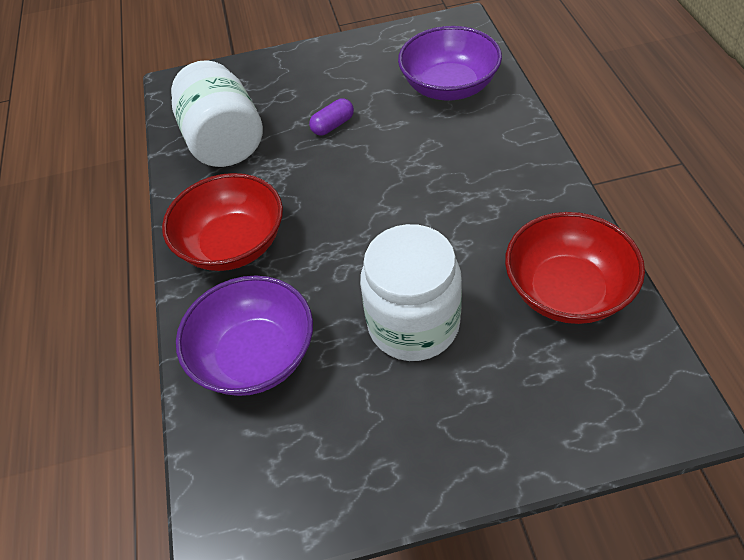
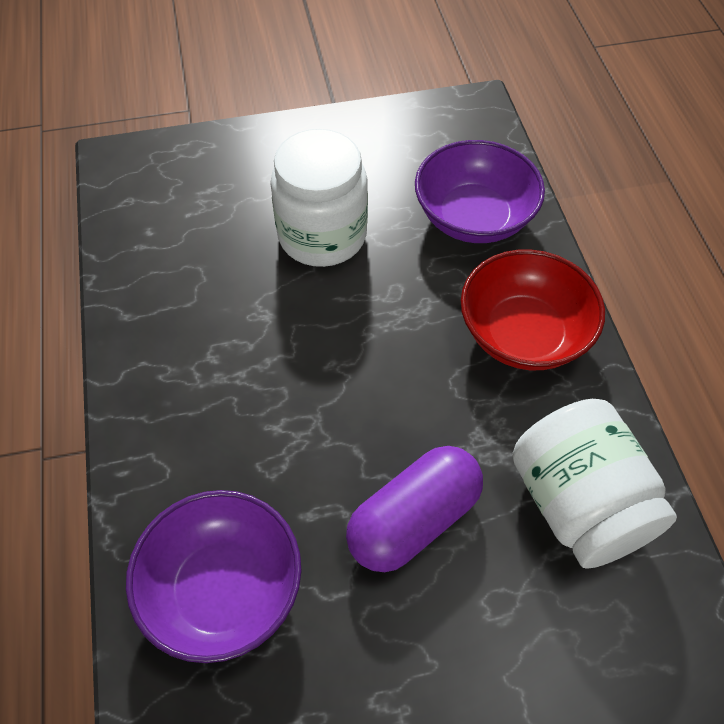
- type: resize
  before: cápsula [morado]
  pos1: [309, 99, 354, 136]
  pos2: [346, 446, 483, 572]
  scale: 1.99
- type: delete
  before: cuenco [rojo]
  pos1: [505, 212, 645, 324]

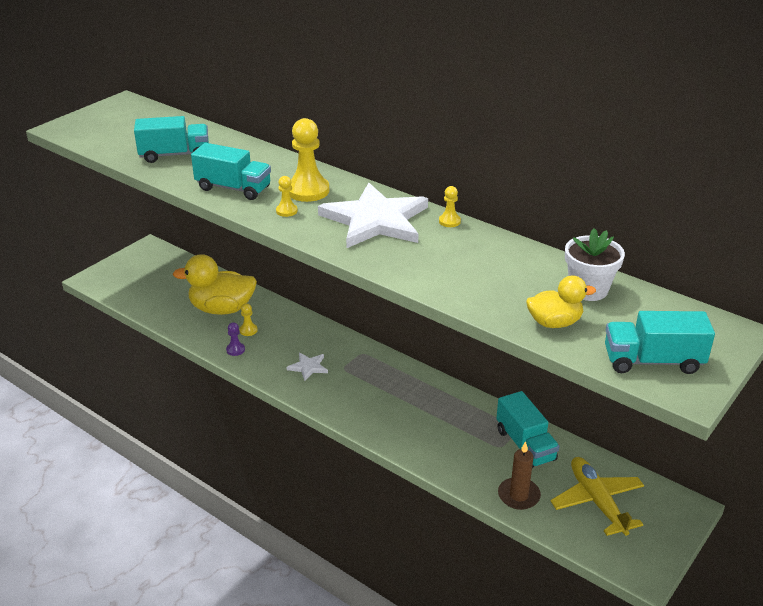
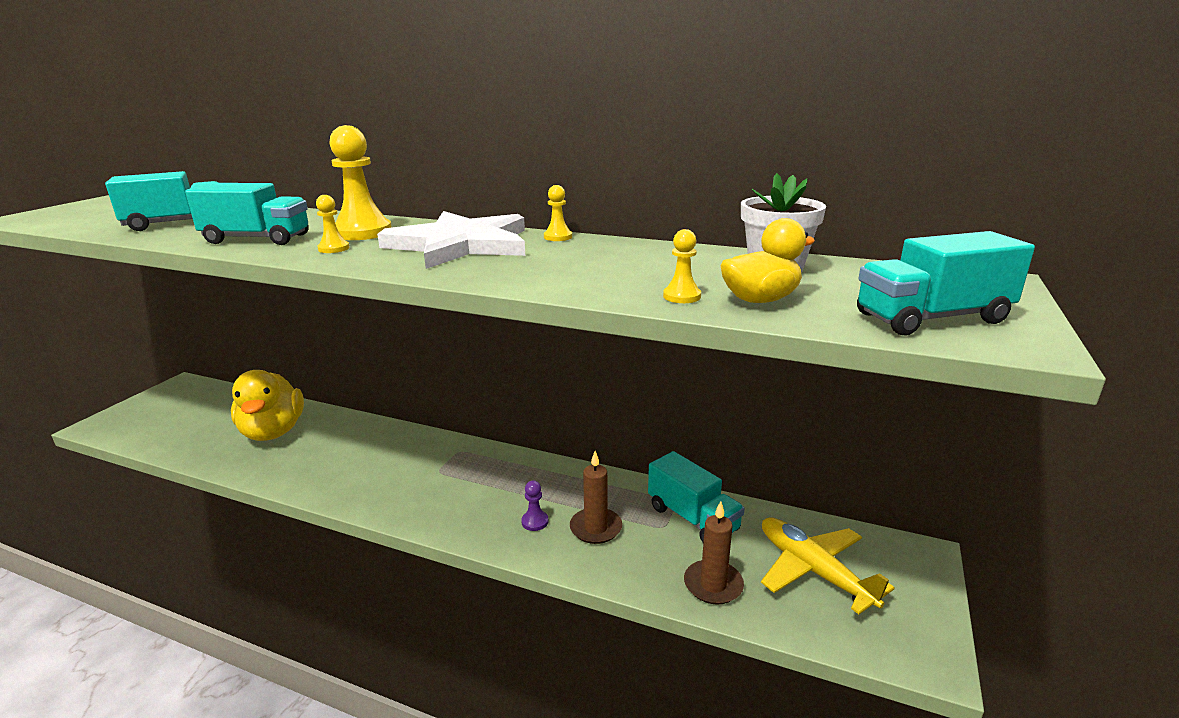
- type: rotate
  before: pato [amarillo]
  pos1: [173, 254, 257, 315]
  pos2: [231, 370, 304, 441]
  turn: -90
- type: move
  before: peón [morado]
  pos1: [226, 322, 245, 356]
  pos2: [521, 480, 548, 531]
- type: move
  before: peón [amarillo]
  pos1: [239, 303, 258, 336]
  pos2: [663, 229, 701, 303]
- type: delete
  before: estrella [blanco]
  pos1: [286, 352, 328, 381]
- type: insert
  after: vela [marrón]
  pos2: [570, 451, 622, 544]

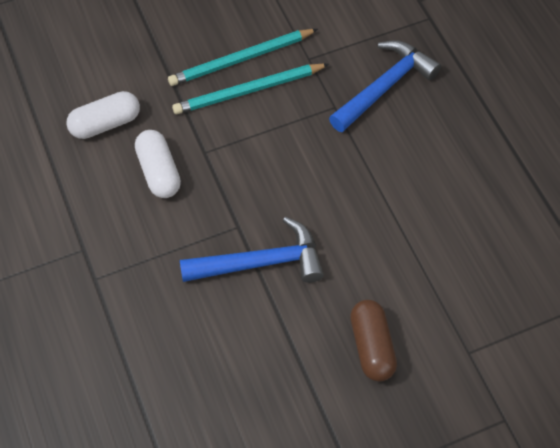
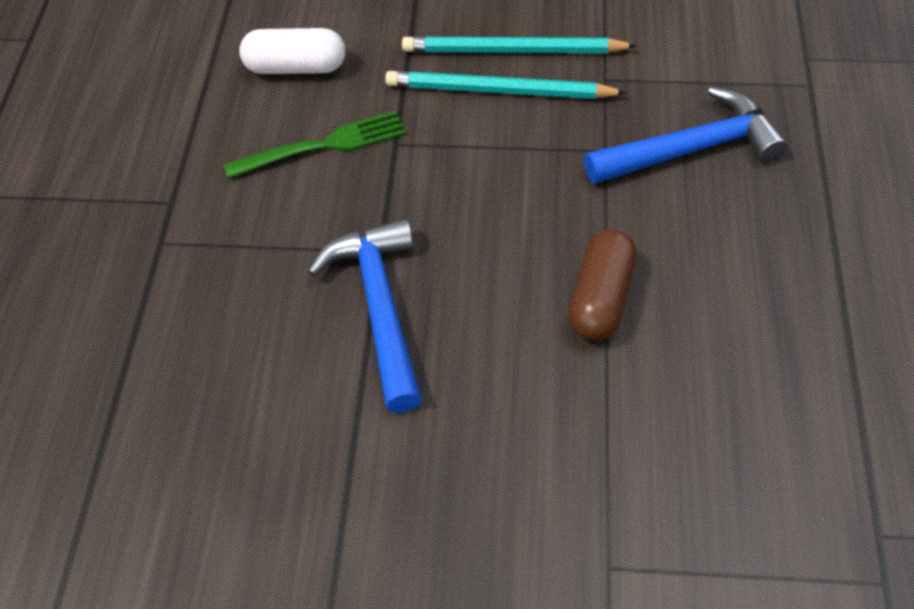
- type: replace
  before: cápsula [blanco]
  after: tenedor [verde]
  pos1: [135, 130, 181, 198]
  pos2: [224, 111, 406, 178]
- type: rotate
  before: martillo [azul]
  pos1: [180, 217, 324, 283]
  pos2: [308, 218, 422, 413]
  turn: -120
- type: move
  before: cápsula [marrón]
  pos1: [350, 300, 397, 381]
  pos2: [568, 229, 637, 340]

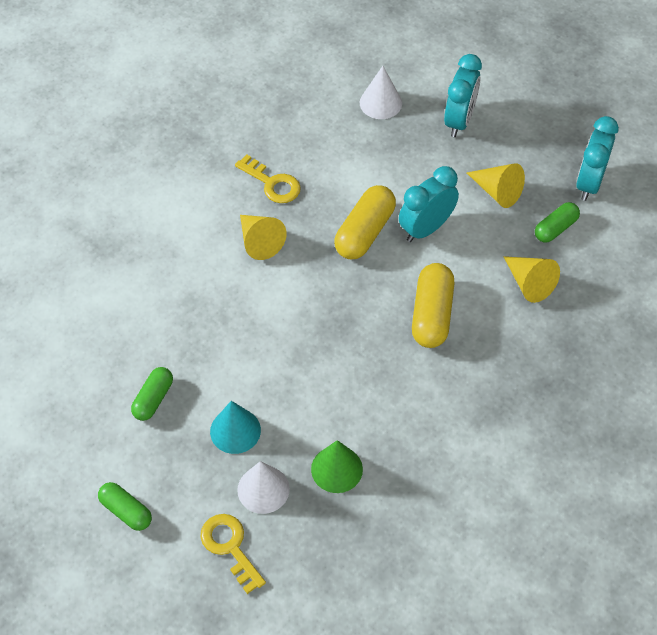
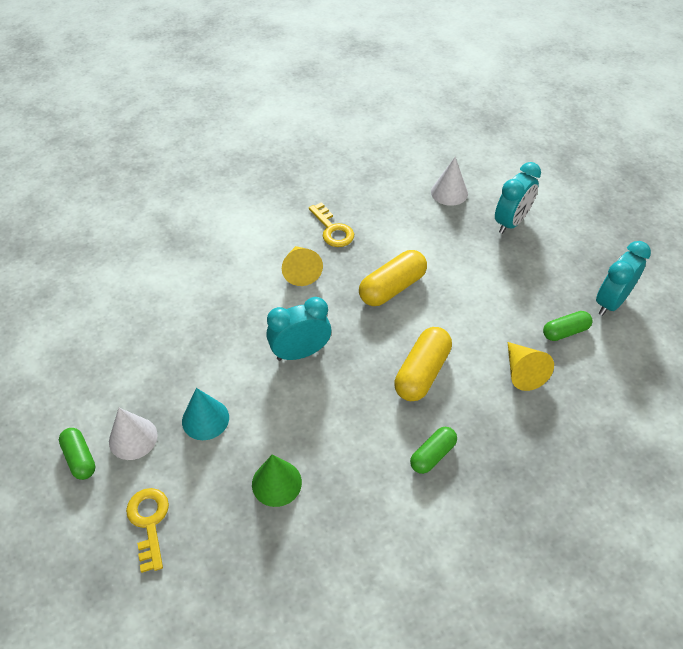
- type: move
  before: cápsula [verde]
  pos1: [131, 367, 173, 421]
  pos2: [410, 427, 457, 474]
- type: move
  before: cono [blanco]
  pos1: [237, 461, 290, 514]
  pos2: [109, 408, 158, 460]
- type: move
  before: despertador [turquesa]
  pos1: [399, 166, 459, 242]
  pos2: [266, 297, 331, 361]
- type: delete
  before: cono [amarillo]
  pos1: [467, 163, 525, 208]

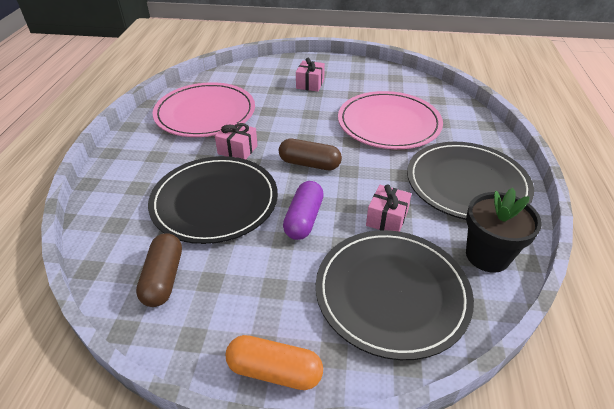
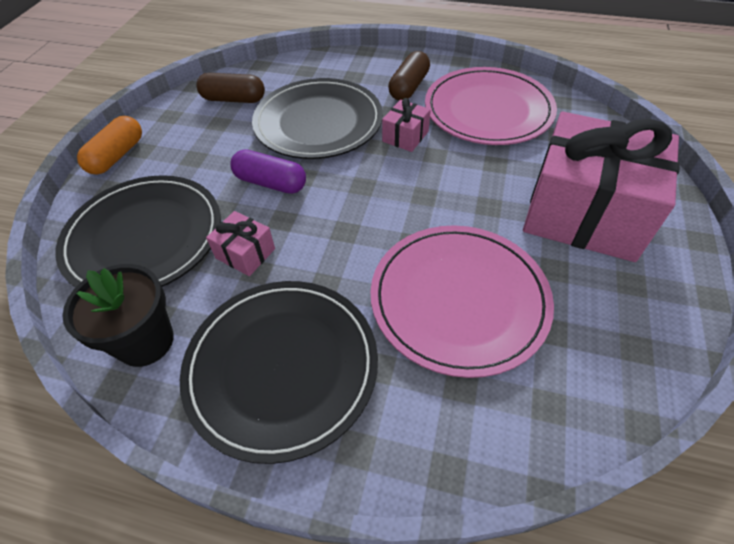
- type: move
  before: cápsula [marrón]
  pos1: [279, 139, 342, 170]
  pos2: [388, 51, 430, 101]
- type: resize
  before: regalo [rosa]
  pos1: [296, 58, 325, 92]
  pos2: [523, 112, 680, 262]
  scale: 2.44

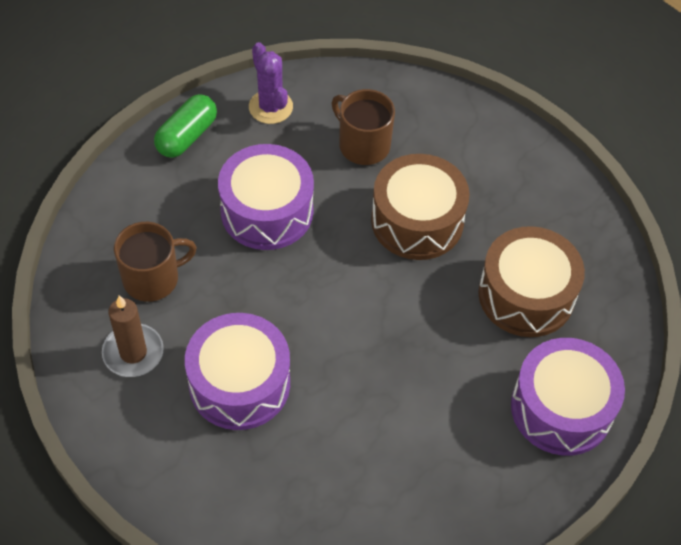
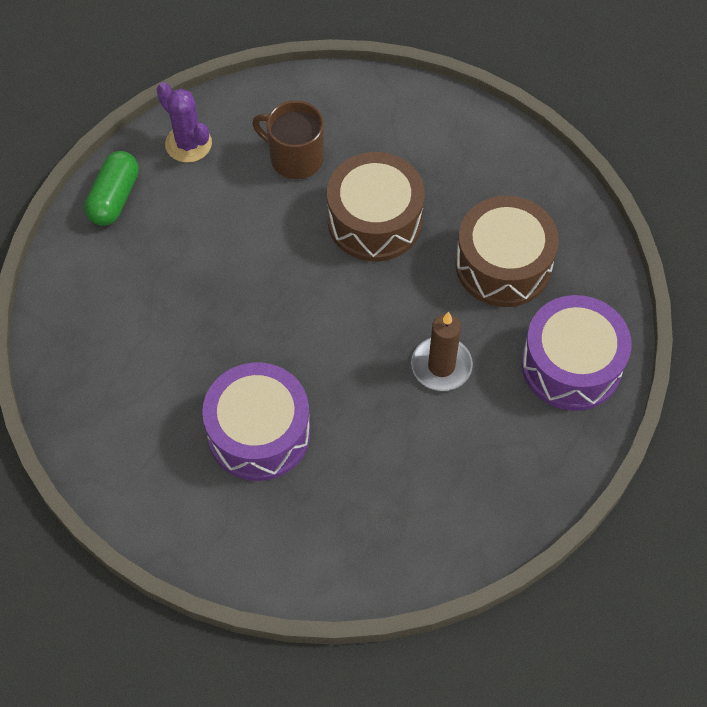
- type: move
  before: vela [marrón]
  pos1: [102, 295, 164, 377]
  pos2: [411, 312, 473, 391]
- type: delete
  before: taza [marrón]
  pos1: [114, 222, 197, 302]
- type: delete
  before: tambor [morado]
  pos1: [218, 144, 314, 250]

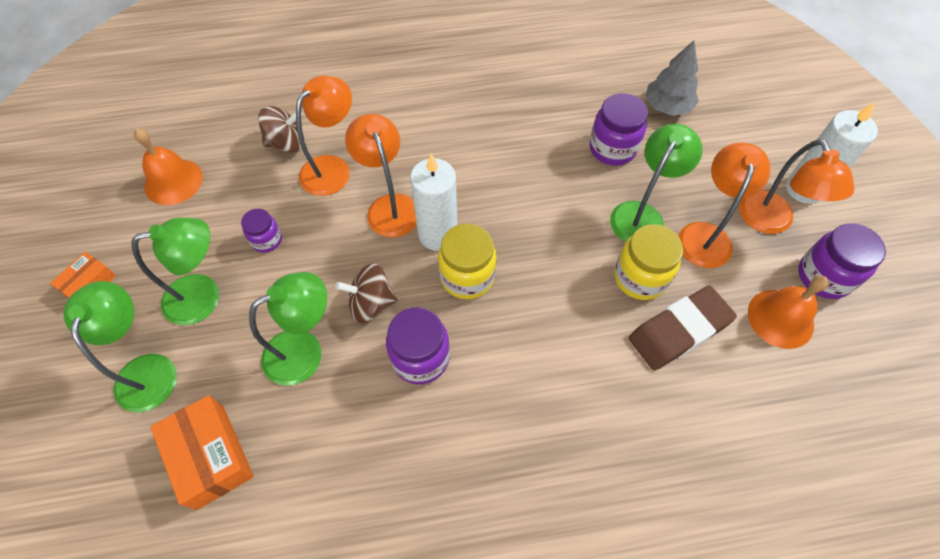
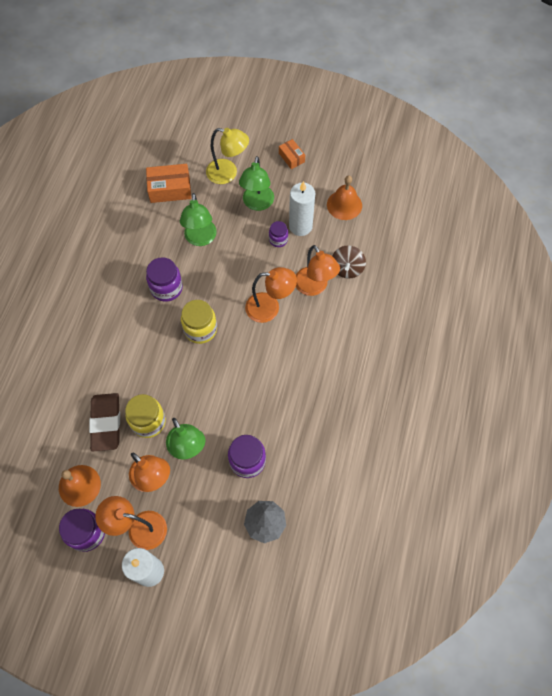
- type: recolor
  before: lámpara [verde]
  after: lámpara [amarillo]
  pos1: [64, 281, 177, 412]
  pos2: [206, 128, 249, 184]
- type: delete
  before: peonza [marrón]
  pos1: [335, 263, 397, 323]
- type: move
  before: vela [blanco]
  pos1: [410, 154, 458, 251]
  pos2: [289, 181, 315, 236]

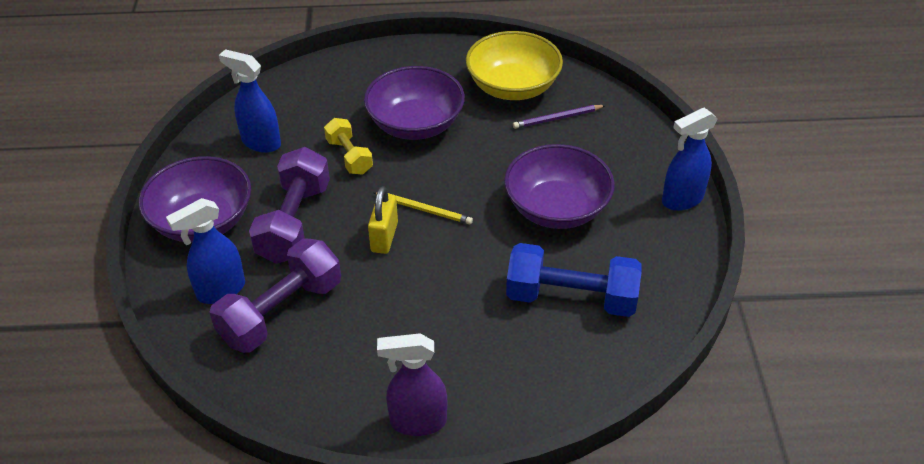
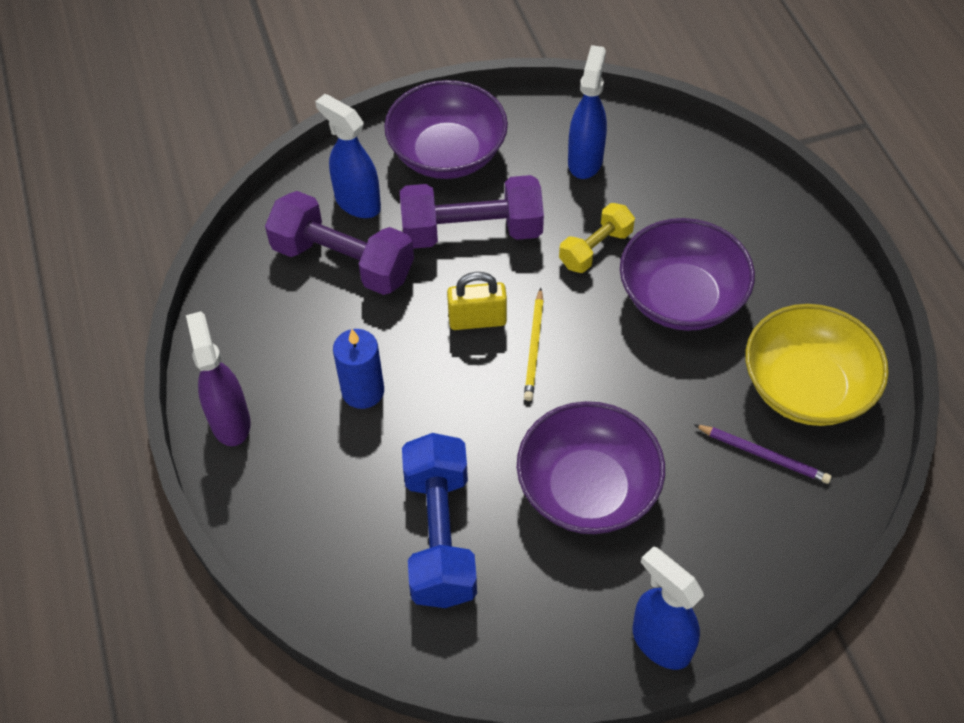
- type: rotate
  before: lápiz [morado]
  pos1: [513, 105, 606, 129]
  pos2: [694, 424, 832, 484]
  turn: 150
- type: insert
  after: vela [azul]
  pos2: [333, 329, 384, 409]

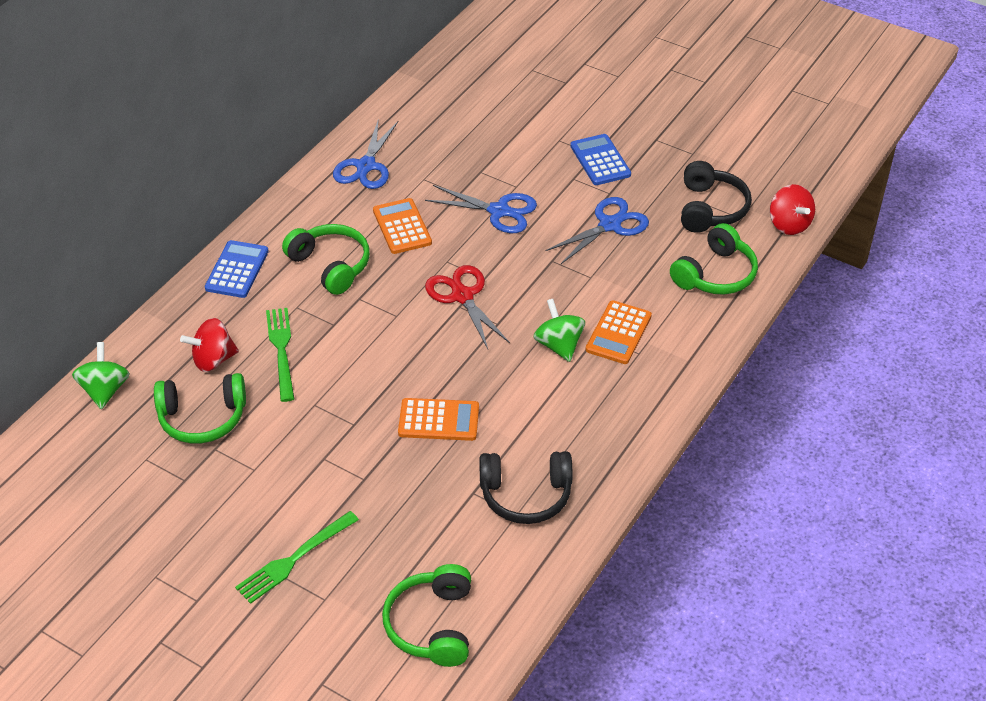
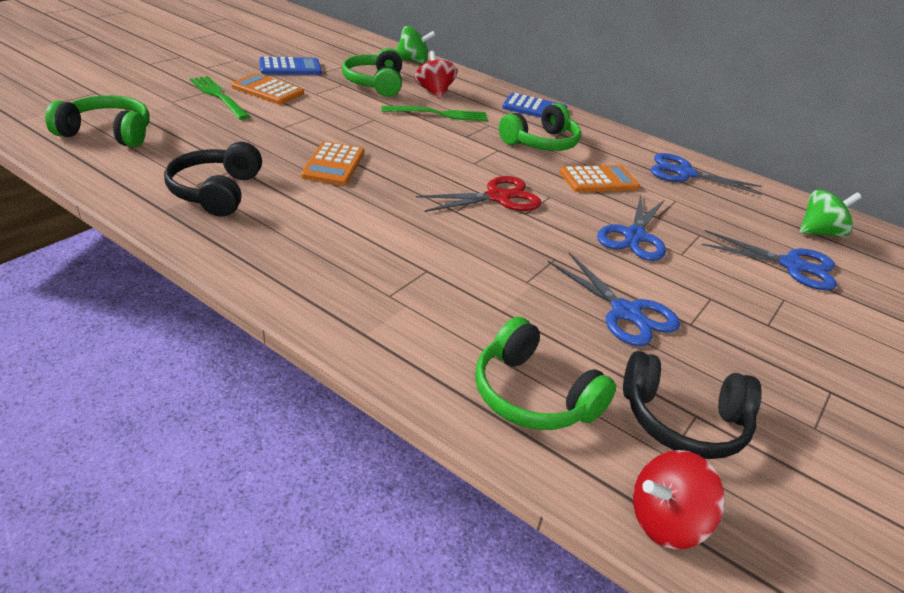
- type: move
  before: peonza [verde]
  pos1: [533, 299, 585, 362]
  pos2: [800, 190, 862, 237]
- type: move
  before: calculadora [azul]
  pos1: [570, 134, 631, 185]
  pos2: [259, 57, 322, 75]
- type: move
  before: calculadora [naranja]
  pos1: [586, 300, 652, 364]
  pos2: [231, 73, 304, 105]
- type: insert
  after: tijeras [azul]
  pos2: [702, 230, 837, 290]

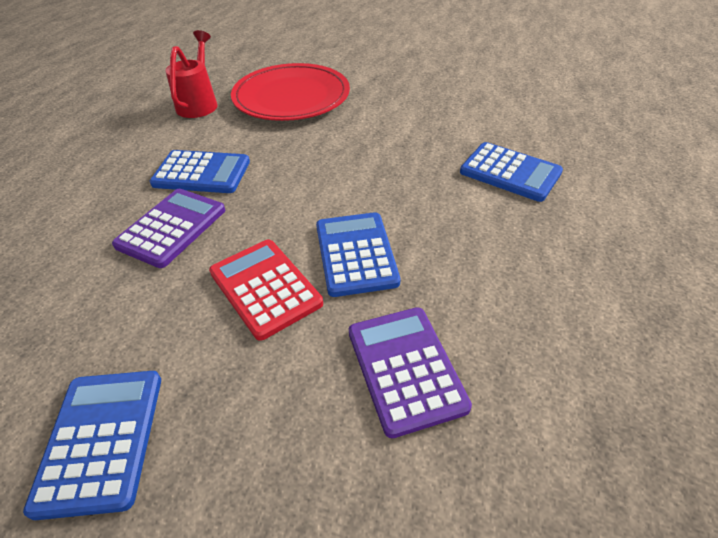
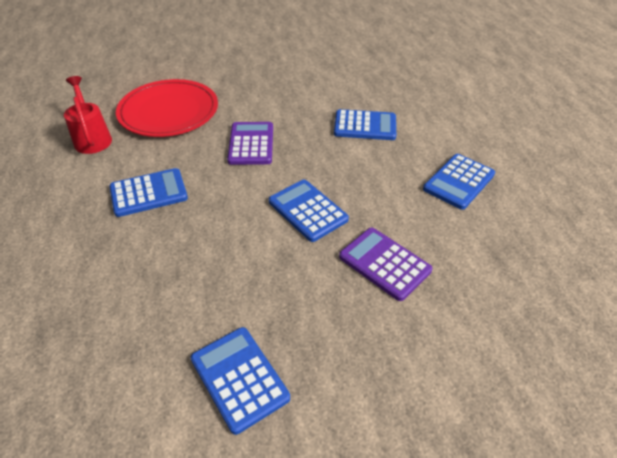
- type: move
  before: calculadora [morado]
  pos1: [112, 189, 225, 268]
  pos2: [227, 122, 273, 165]
- type: delete
  before: calculadora [rojo]
  pos1: [209, 240, 323, 341]
- type: insert
  after: calculadora [azul]
  pos2: [423, 154, 495, 210]

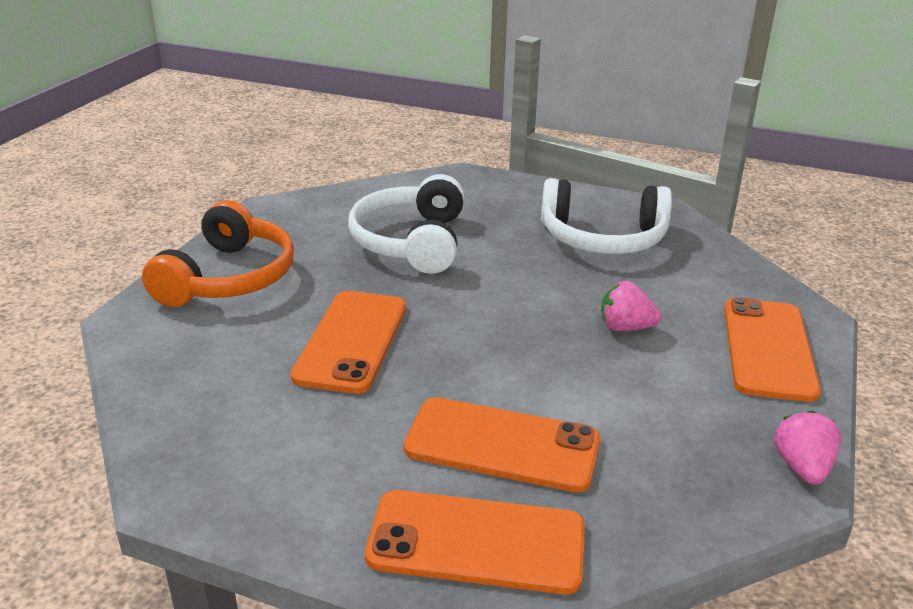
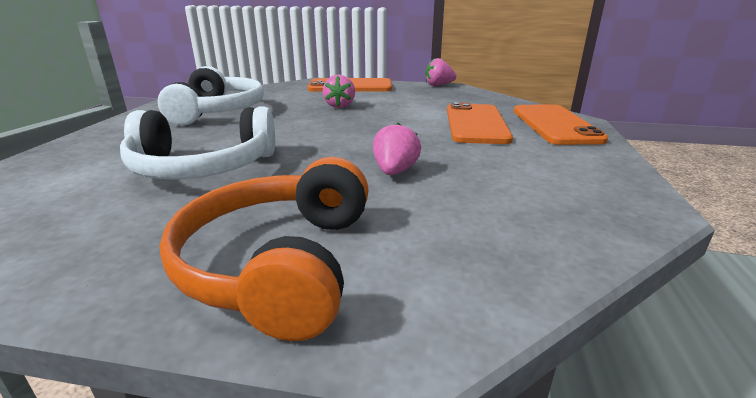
- type: rotate
  before: auriculares [naranja]
  pos1: [142, 200, 294, 307]
  pos2: [159, 157, 369, 341]
  turn: -90
- type: replace
  before: móvil [naranja]
  after: fresa [rosa]
  pos1: [291, 291, 406, 394]
  pos2: [373, 123, 421, 175]

